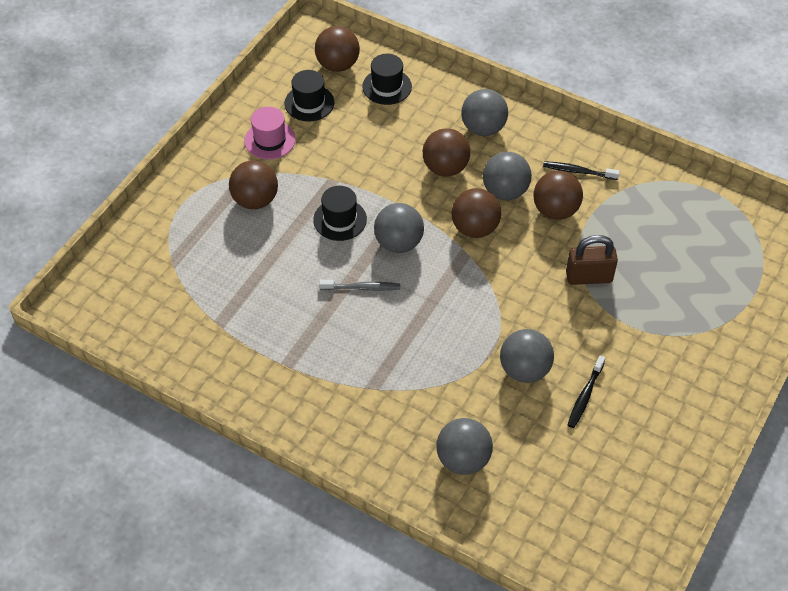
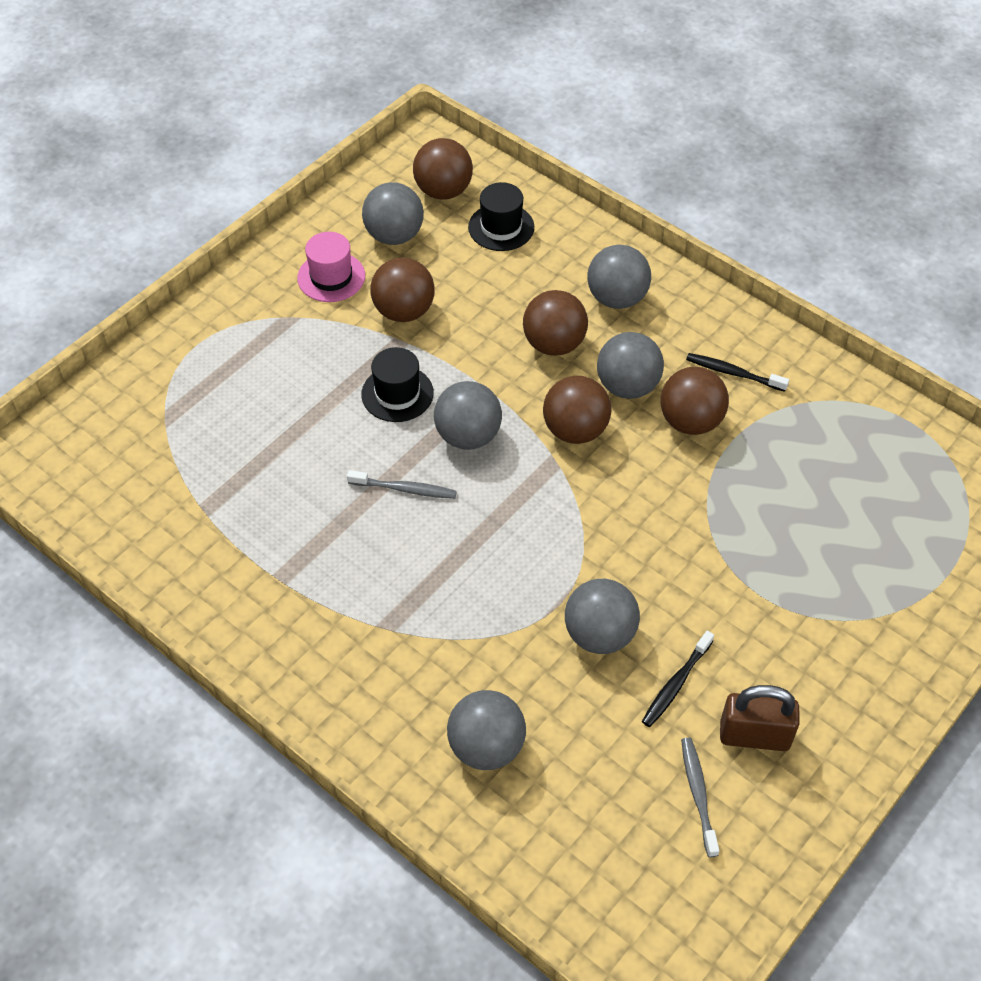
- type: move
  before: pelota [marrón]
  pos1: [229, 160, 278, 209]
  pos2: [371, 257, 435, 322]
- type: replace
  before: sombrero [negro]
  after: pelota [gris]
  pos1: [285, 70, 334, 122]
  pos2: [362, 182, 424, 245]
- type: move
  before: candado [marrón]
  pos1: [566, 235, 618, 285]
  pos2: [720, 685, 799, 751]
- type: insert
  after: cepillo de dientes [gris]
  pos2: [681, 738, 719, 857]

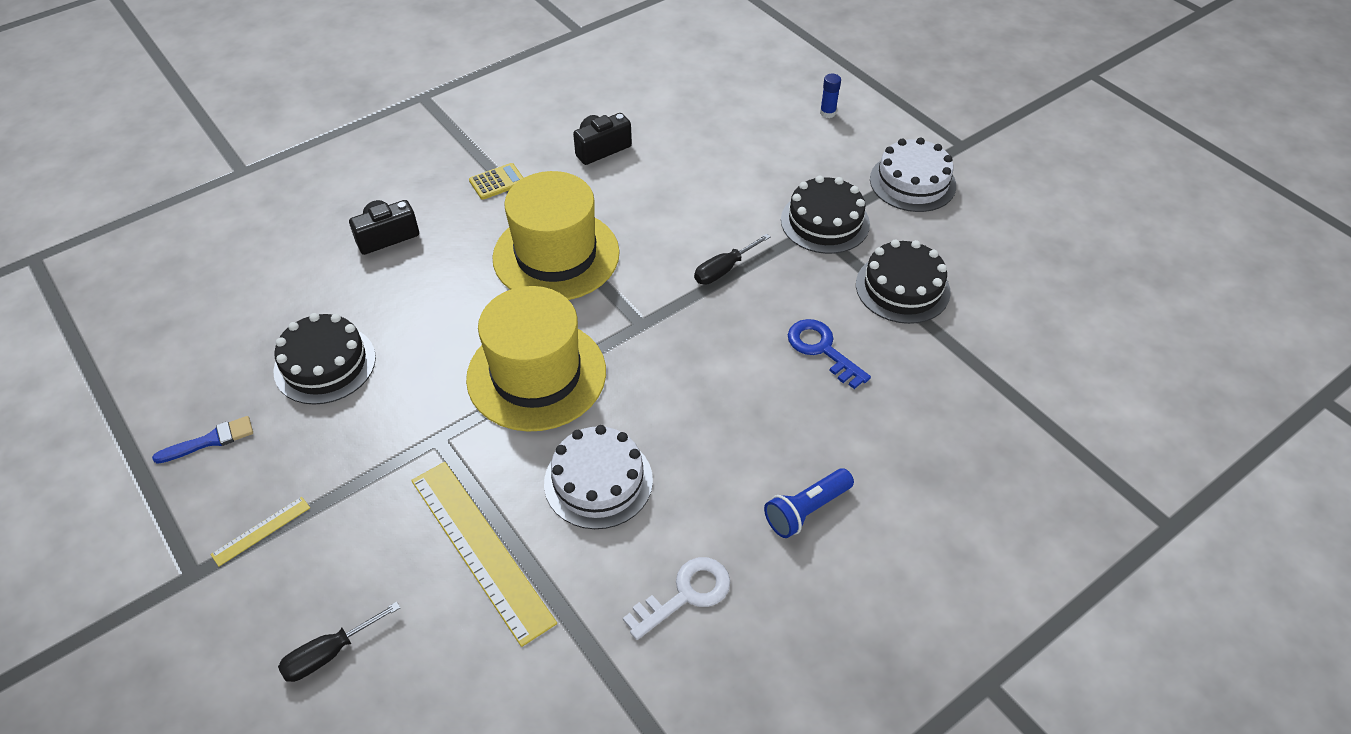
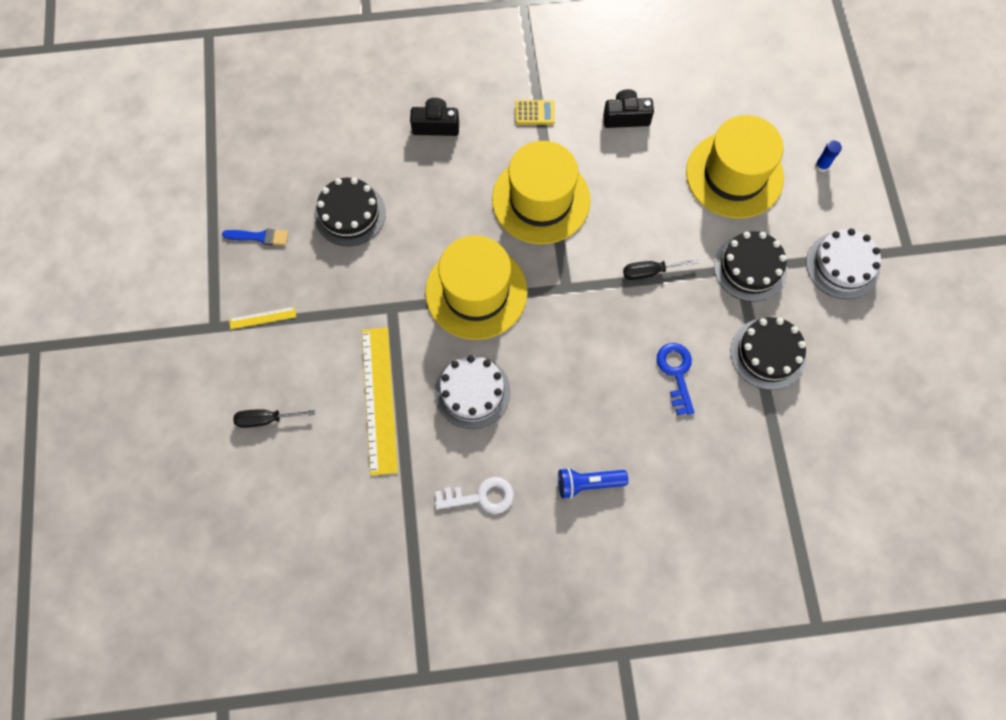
- type: insert
  after: sombrero [amarillo]
  pos2: [686, 115, 784, 219]

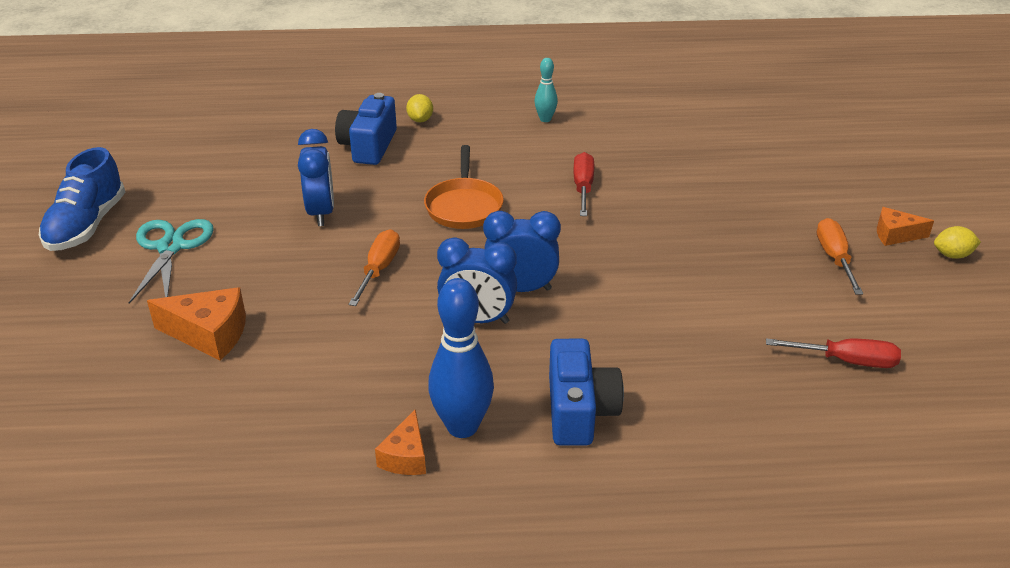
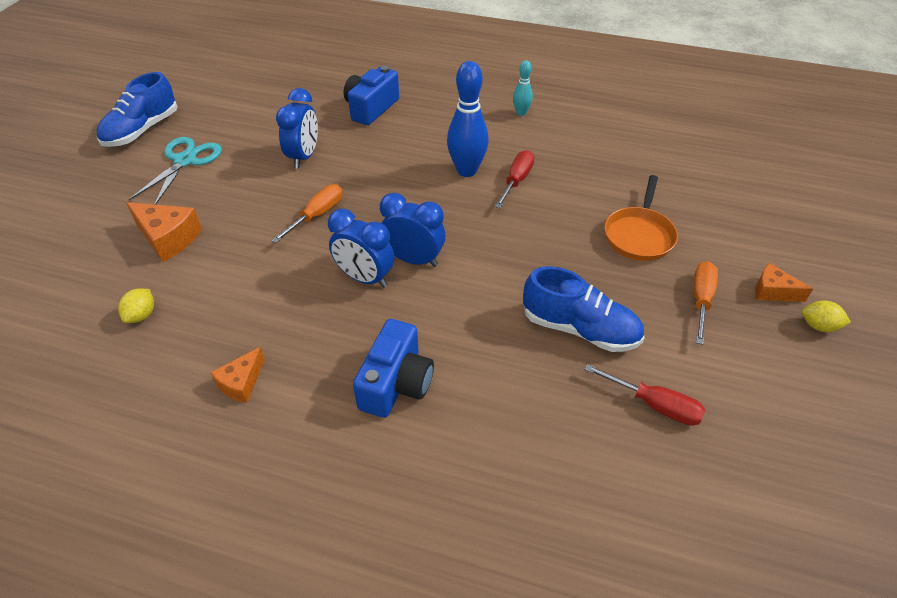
- type: move
  before: limón [amarillo]
  pos1: [406, 94, 433, 122]
  pos2: [118, 289, 154, 323]
- type: move
  before: sartén [naranja]
  pos1: [424, 145, 504, 229]
  pos2: [604, 175, 678, 261]
- type: move
  before: bolo [azul]
  pos1: [428, 278, 494, 438]
  pos2: [447, 61, 489, 177]
- type: insert
  after: zapato [azul]
  pos2: [523, 266, 644, 352]

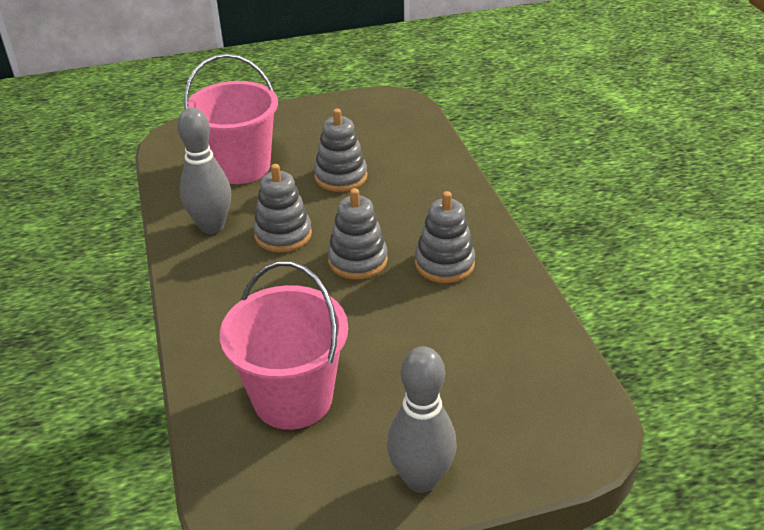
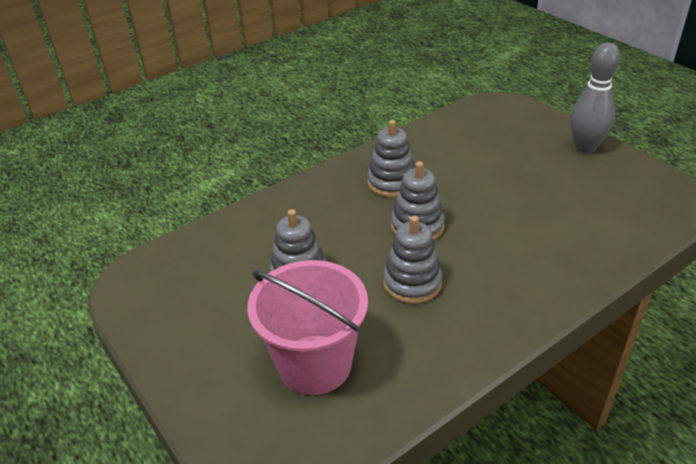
- type: delete
  before: bolo [gris]
  pos1: [177, 108, 231, 234]
- type: delete
  before: balde [rosa]
  pos1: [220, 261, 348, 430]

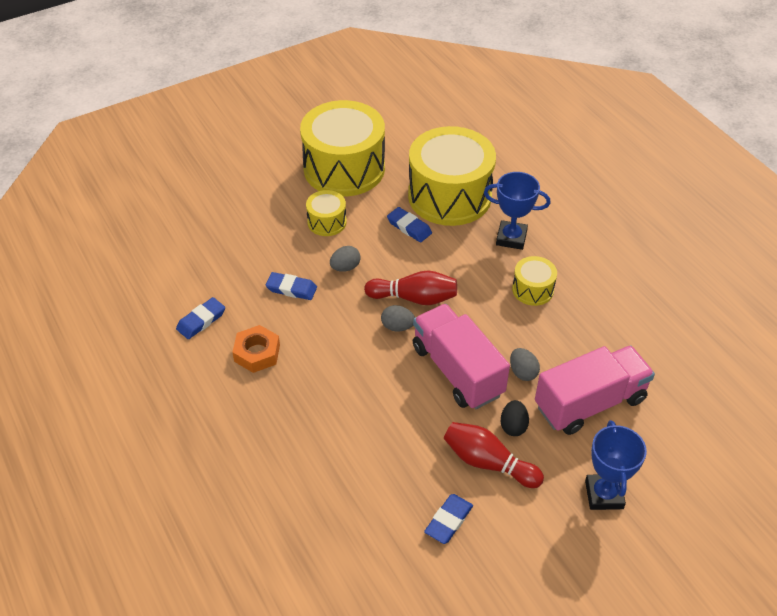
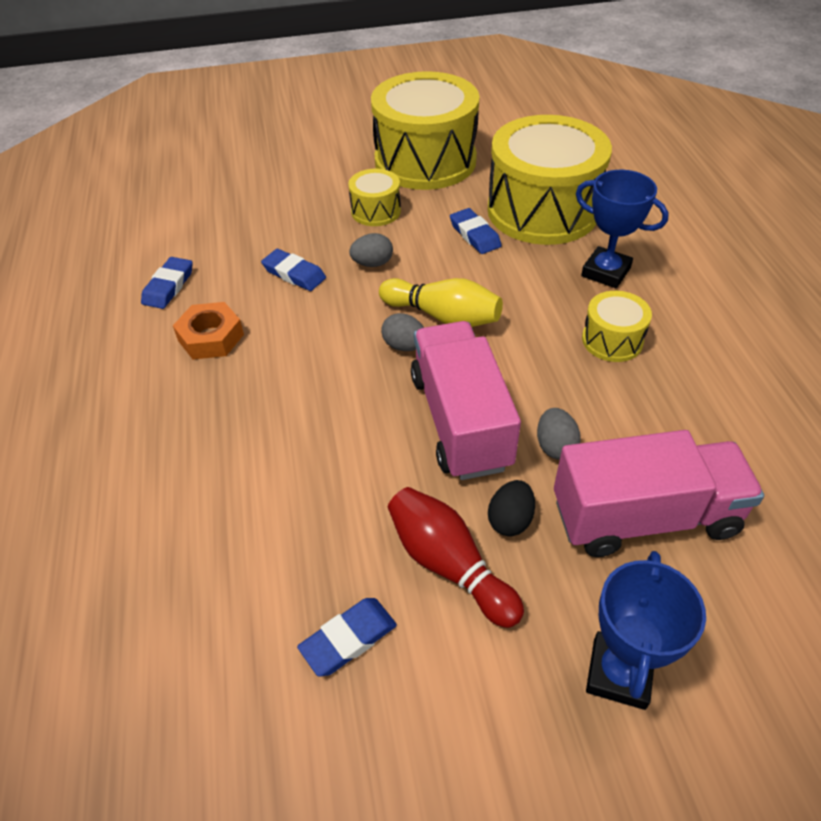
- type: rotate
  before: goma de borrar [azul]
  pos1: [176, 297, 225, 339]
  pos2: [141, 257, 193, 309]
  turn: -45
- type: recolor
  before: bolo [rojo]
  after: bolo [amarillo]
  pos1: [364, 270, 457, 305]
  pos2: [379, 278, 503, 327]

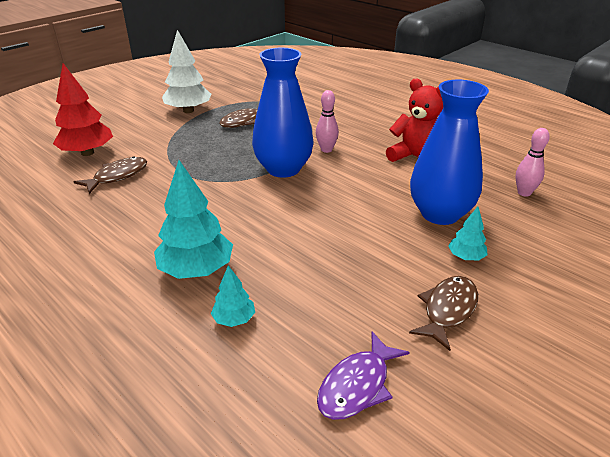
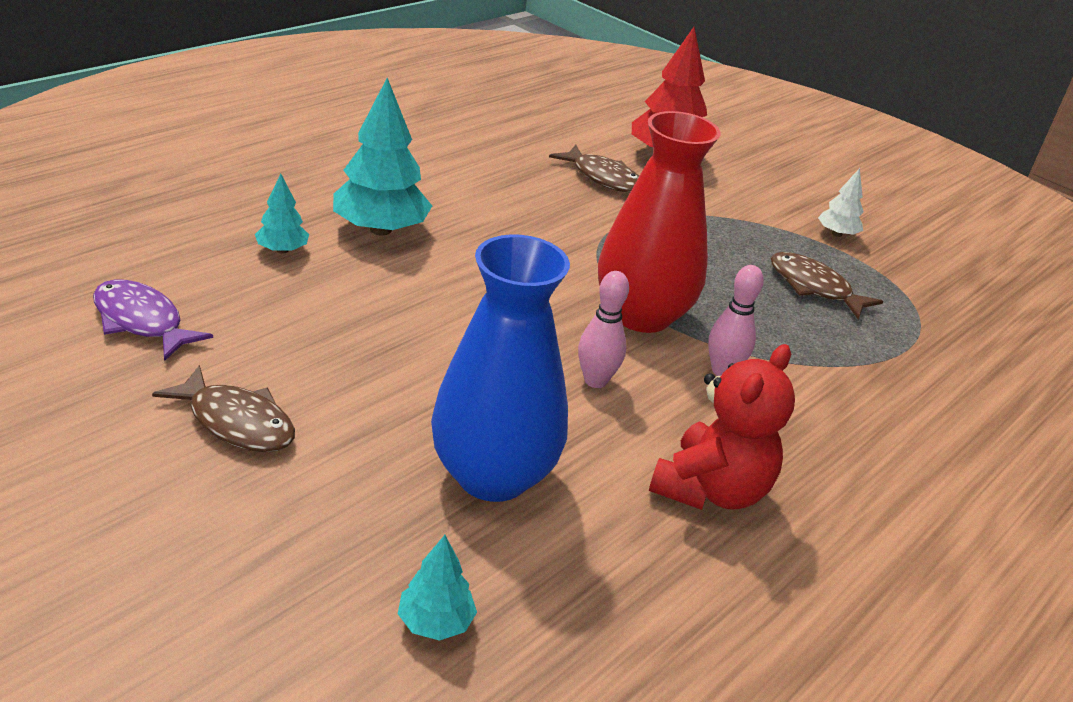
- type: resize
  before: árbol [blanco]
  pos1: [162, 30, 211, 113]
  pos2: [818, 168, 864, 237]
  scale: 0.51
- type: recolor
  before: florero [azul]
  after: florero [rojo]
  pos1: [252, 48, 314, 178]
  pos2: [598, 111, 721, 333]
- type: move
  before: árbol [turquesa]
  pos1: [448, 207, 488, 260]
  pos2: [398, 535, 477, 641]
- type: move
  before: bolo [rosa]
  pos1: [515, 128, 550, 197]
  pos2: [578, 271, 629, 388]

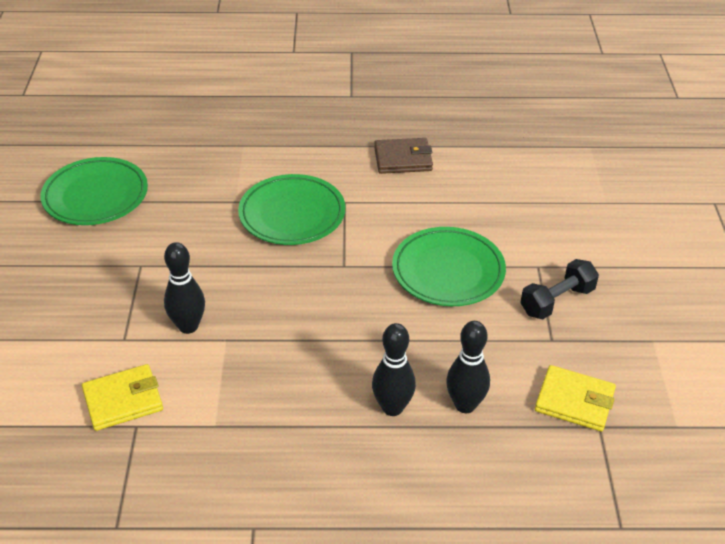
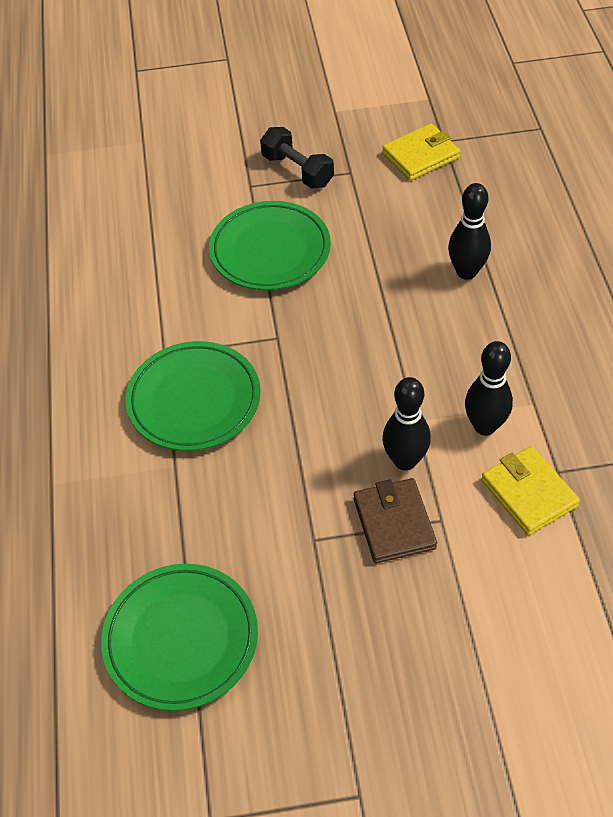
- type: move
  before: cartera [marrón]
  pos1: [374, 138, 433, 174]
  pos2: [354, 478, 437, 563]
- type: move
  before: bolo [negro]
  pos1: [446, 321, 490, 413]
  pos2: [465, 341, 513, 436]
- type: rotate
  before: cartera [amarillo]
  pos1: [535, 365, 616, 431]
  pos2: [382, 124, 460, 180]
  turn: 45

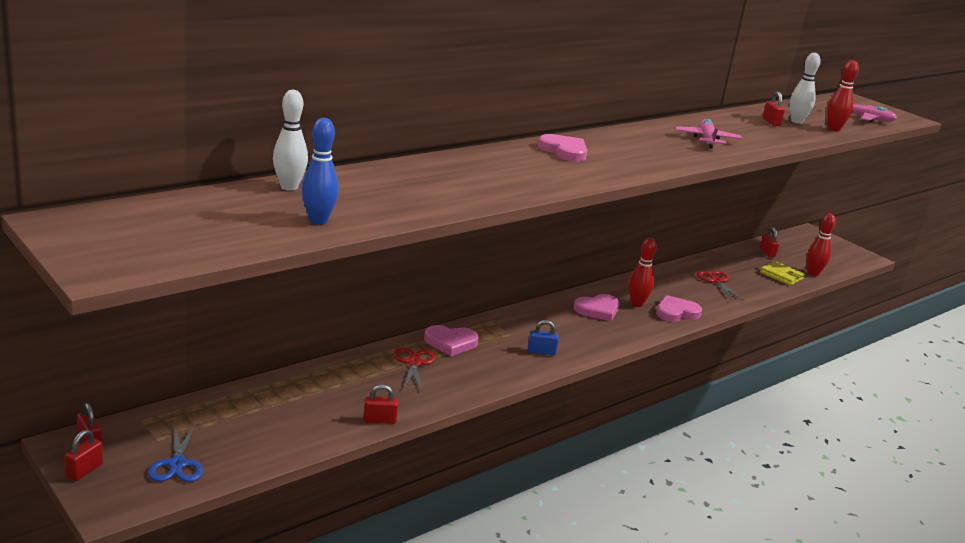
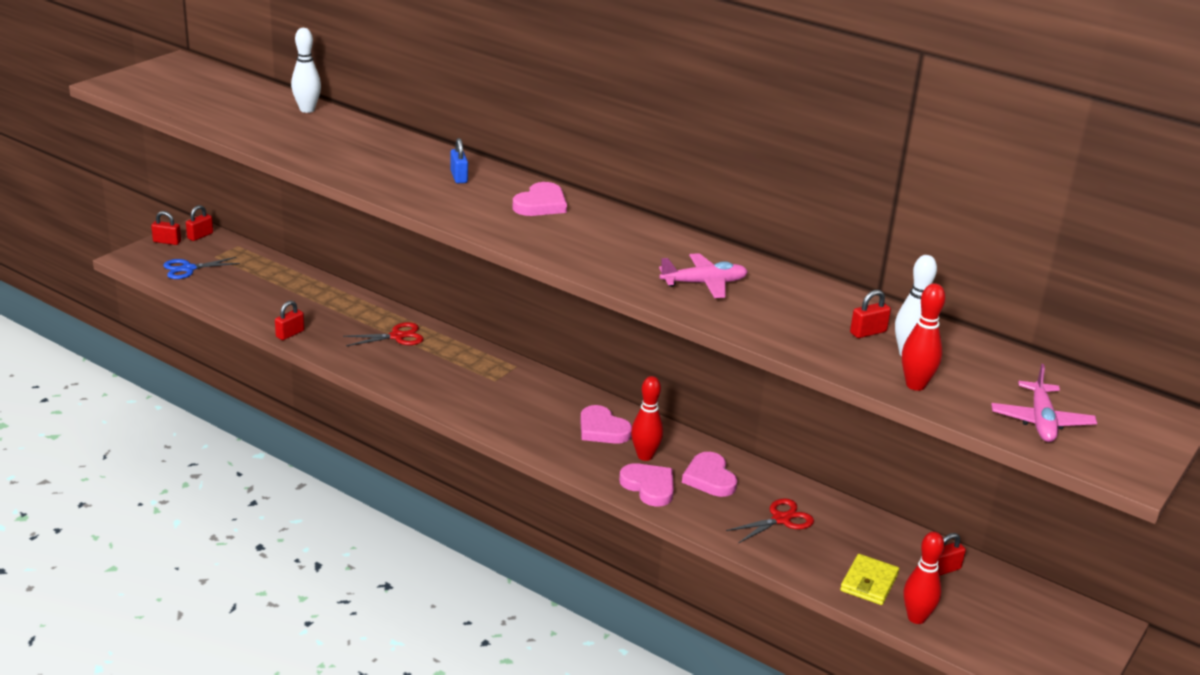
- type: delete
  before: bolo [azul]
  pos1: [301, 118, 339, 224]
- type: rotate
  before: candado [rojo]
  pos1: [363, 385, 398, 424]
  pos2: [275, 301, 304, 340]
  turn: 60
- type: move
  before: corazón [rosa]
  pos1: [424, 325, 479, 356]
  pos2: [682, 452, 737, 497]
- type: move
  before: candado [azul]
  pos1: [528, 320, 559, 356]
  pos2: [450, 138, 468, 183]

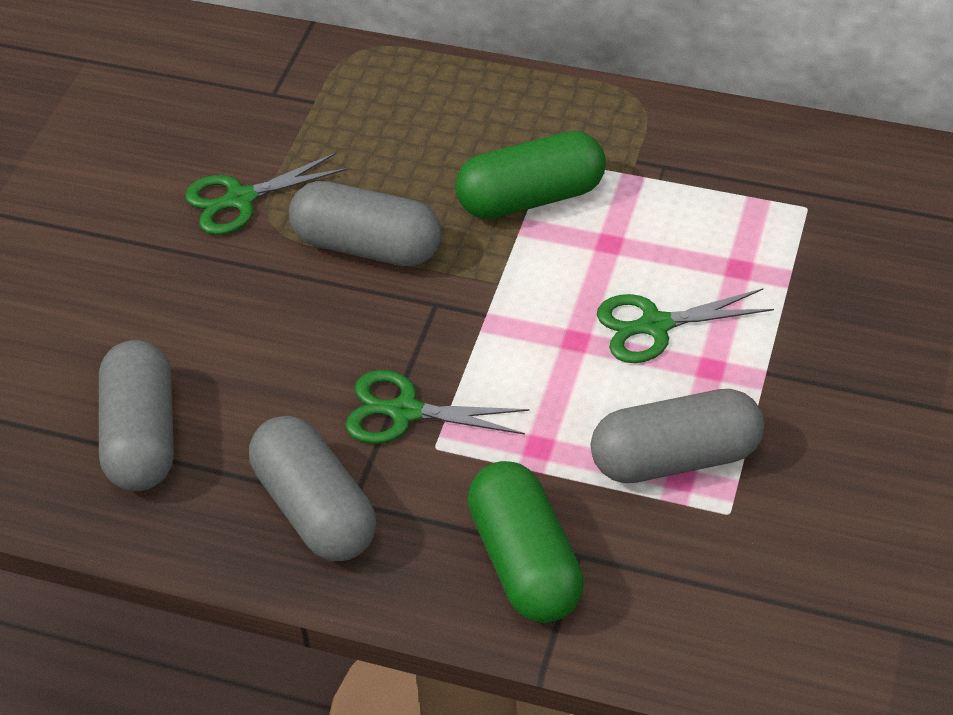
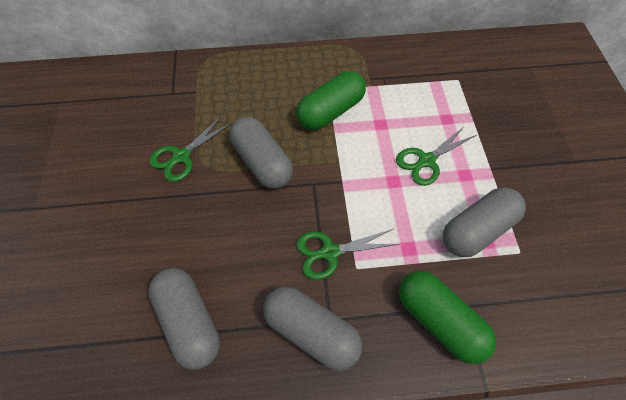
- type: rotate
  before: cápsula [gris]
  pos1: [289, 181, 442, 266]
  pos2: [229, 117, 293, 189]
  turn: 60

